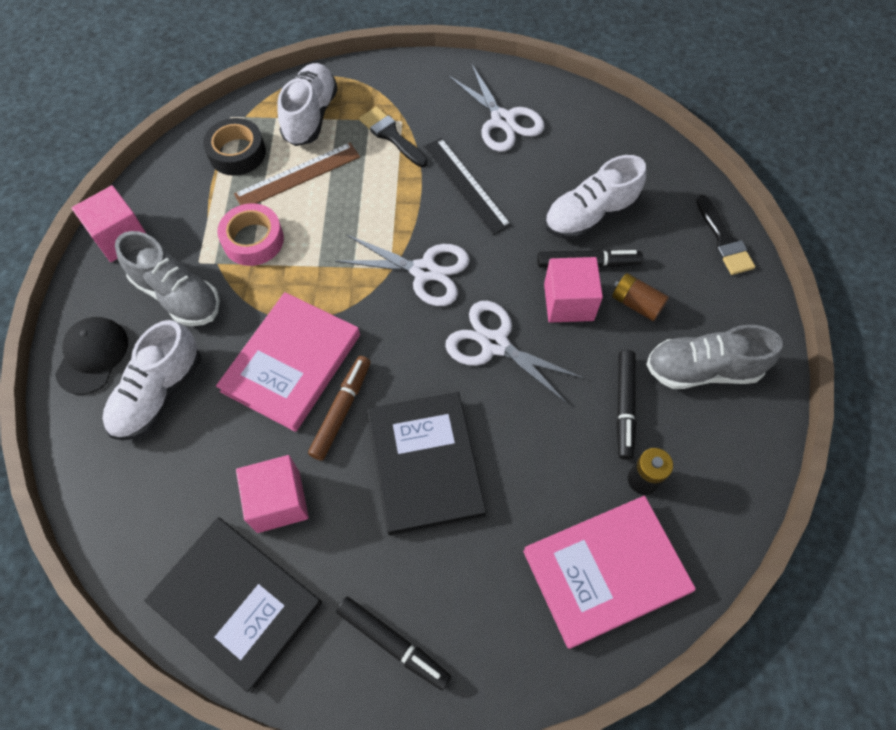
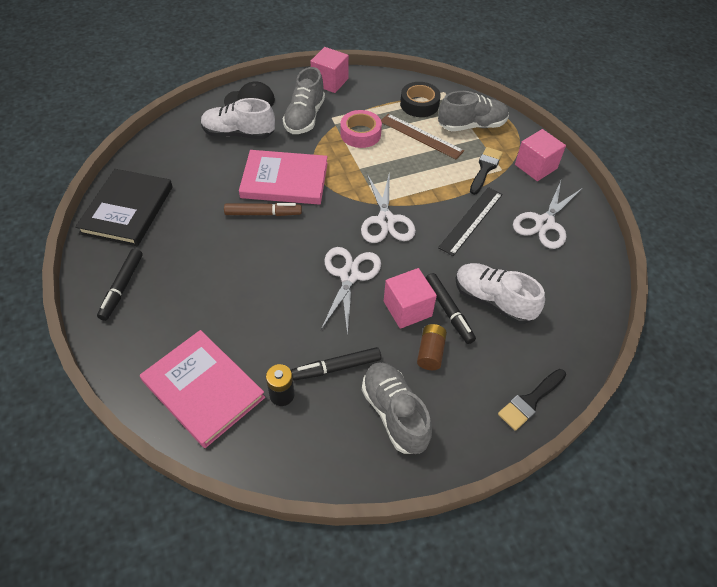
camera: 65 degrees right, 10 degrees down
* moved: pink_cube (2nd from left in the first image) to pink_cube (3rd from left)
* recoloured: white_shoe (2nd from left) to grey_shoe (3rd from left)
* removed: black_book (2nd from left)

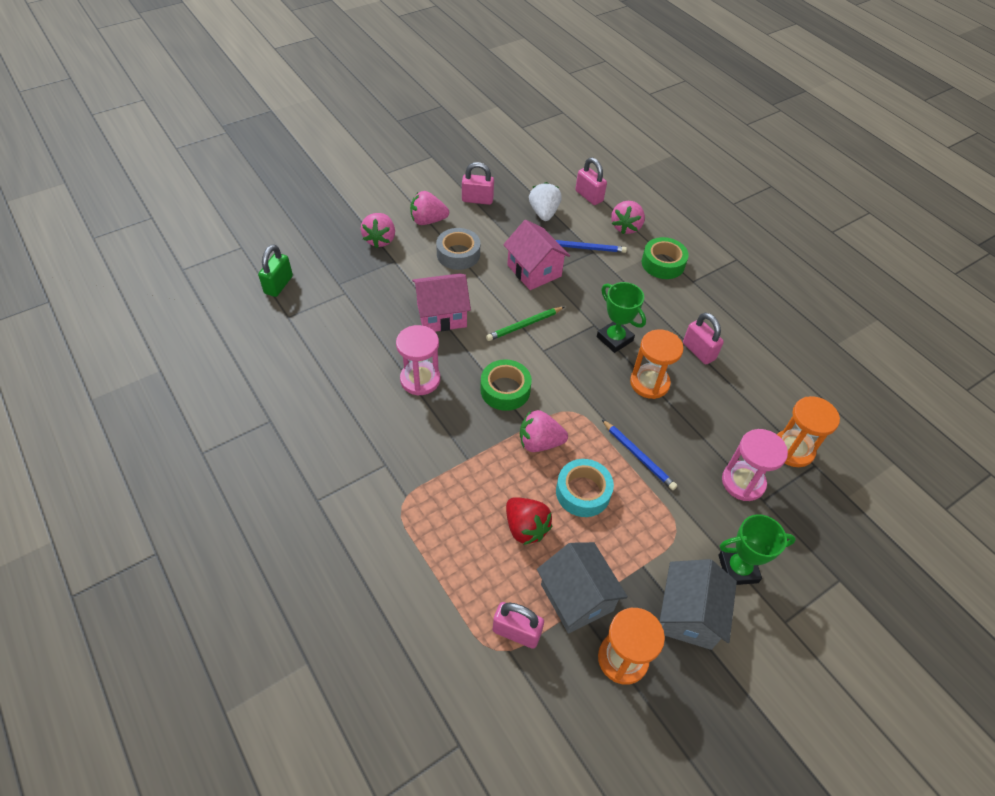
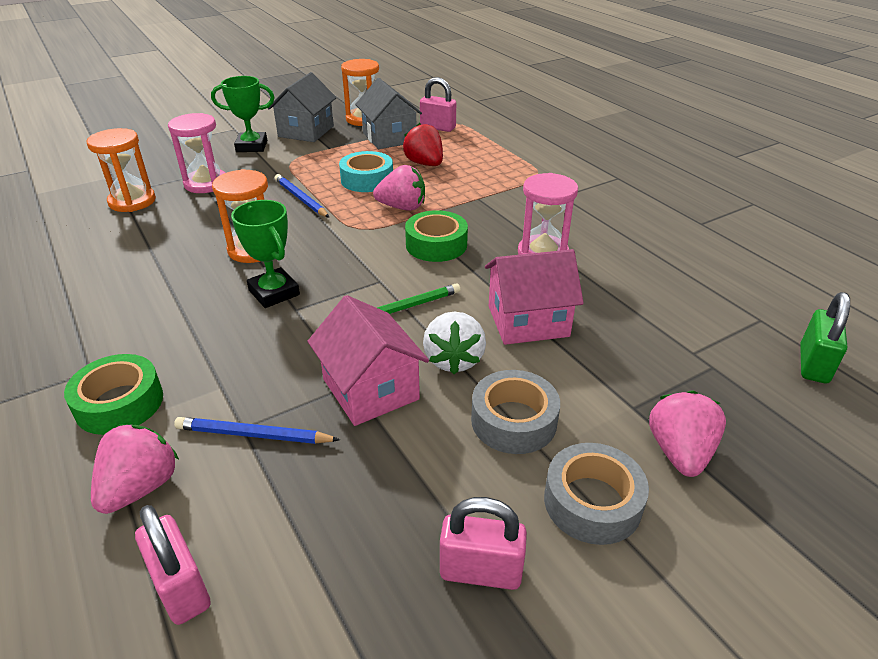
camera: 175 degrees left, 15 degrees down
* replaced: pink_strawberry (2nd from left) to grey_tape (2nd from left)
* moved: white_strawberry
* removed: pink_padlock (4th from left)

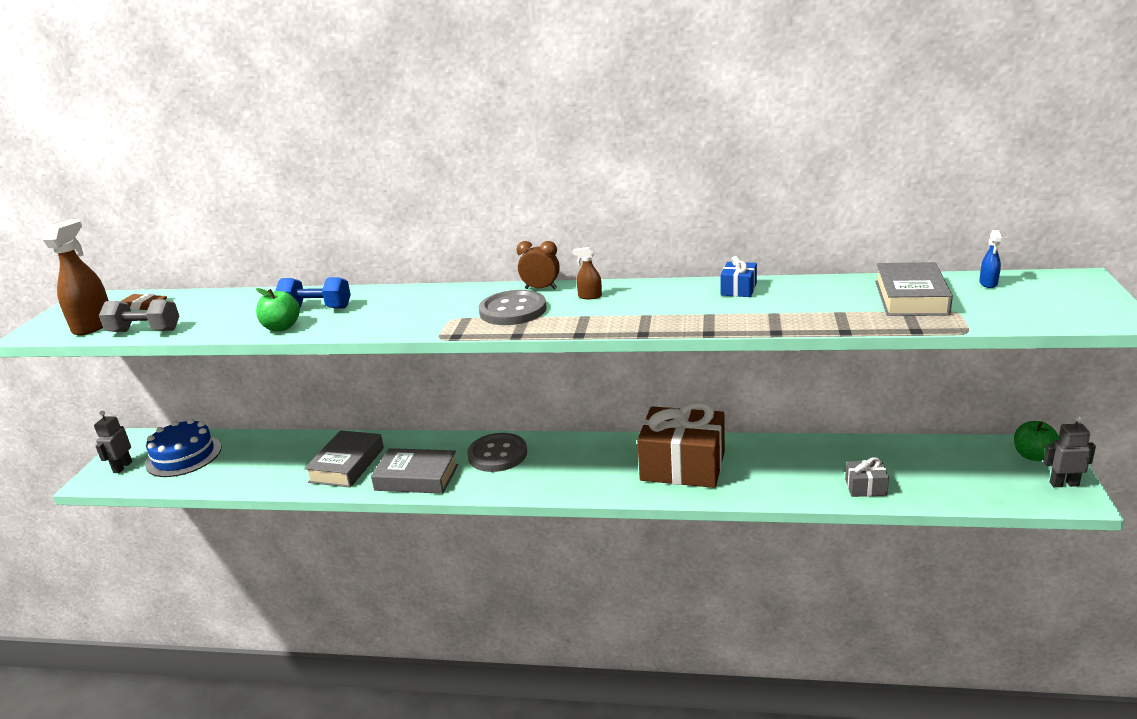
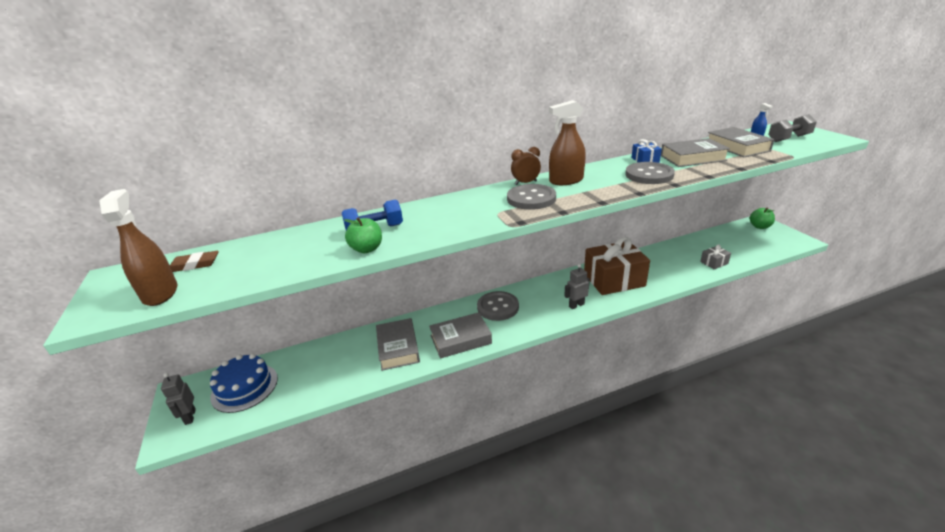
camera: 30 degrees left, 5 degrees up
* moved: grey_dumbbell
* resized: brown_spray_bottle (2nd from left) x2.16
* moved: grey_robot (2nd from left)
* added: grey_button (3rd from left)
* added: grey_book (3rd from left)

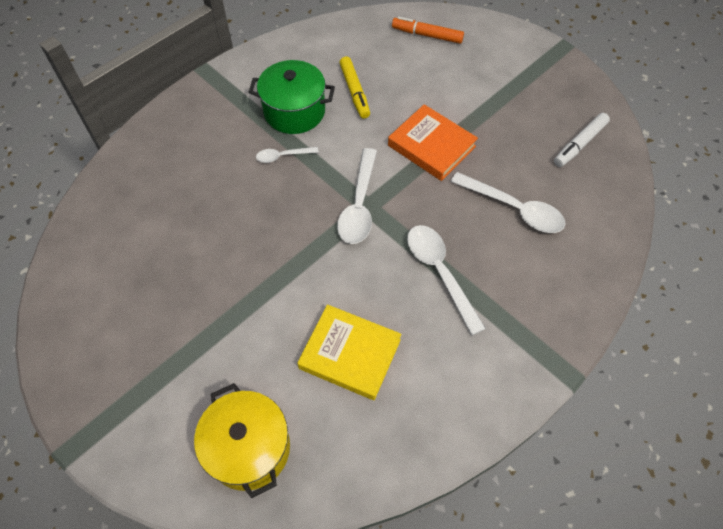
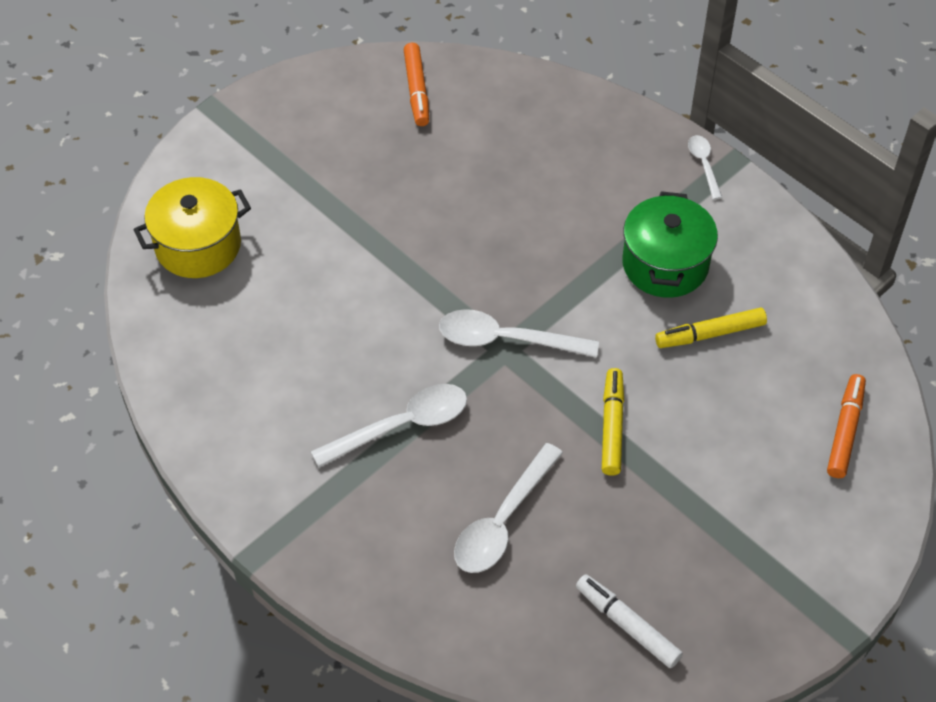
camera: 90 degrees right, 5 degrees down
* moved: white_spoon (1st from left in the first image) to white_spoon (4th from left)
* removed: yellow_book
* replaced: orange_book to yellow_marker (1st from left)
* added: orange_marker (1st from left)

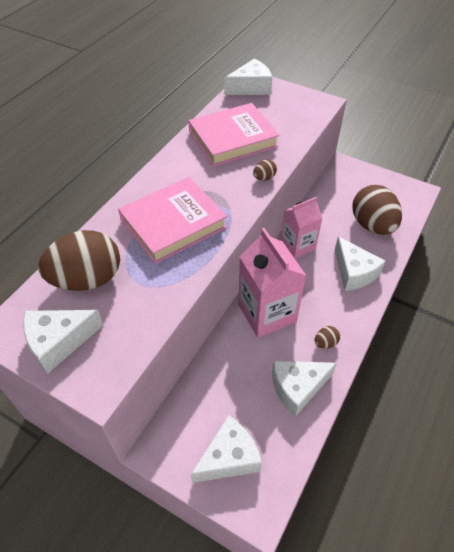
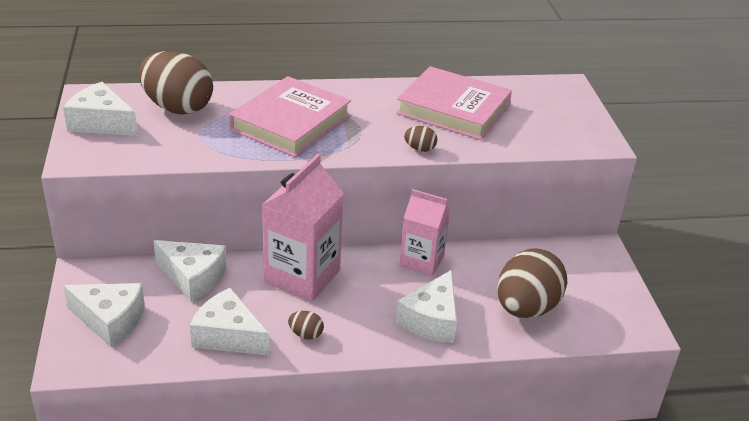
camera: 50 degrees right, 15 degrees down
* turned: pink_book (1st from left) 75 degrees counterclockwise
* moved: white_cheese (3rd from left)

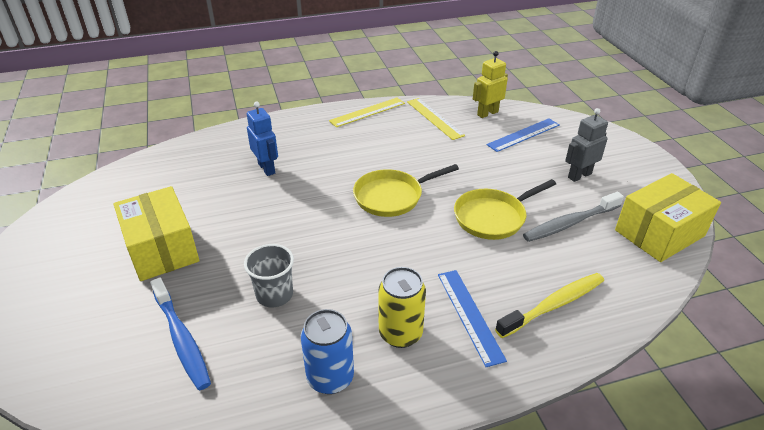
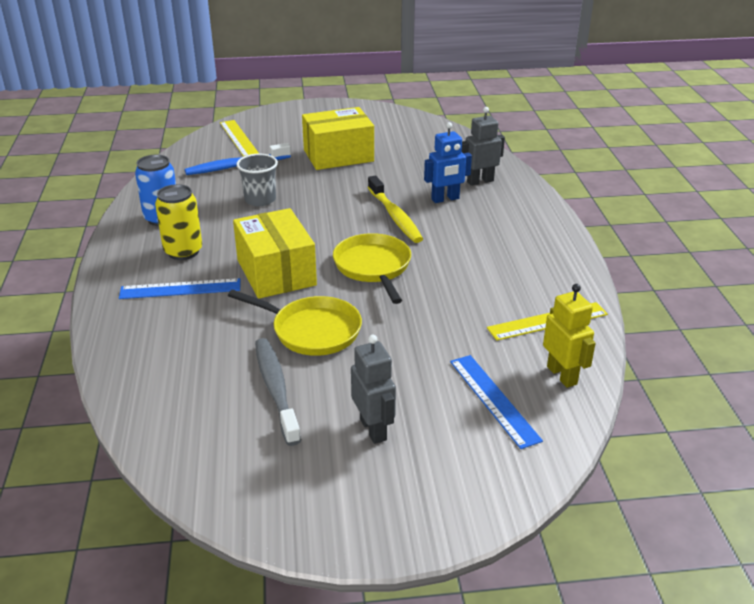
camera: 100 degrees right, 5 degrees down
* moved: yellow_ruler (1st from left)
* turned: yellow_pan (2nd from left in the first image) 135 degrees clockwise
* moved: yellow_toothbrush
* moved: yellow_box (2nd from left in the first image) to yellow_box (1st from left)
* added: grey_robot (2nd from left)

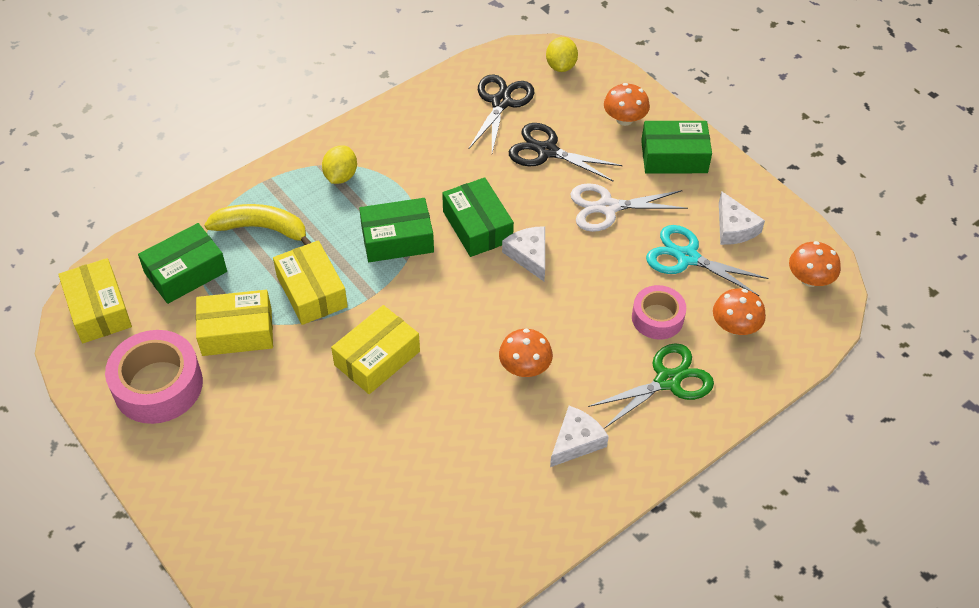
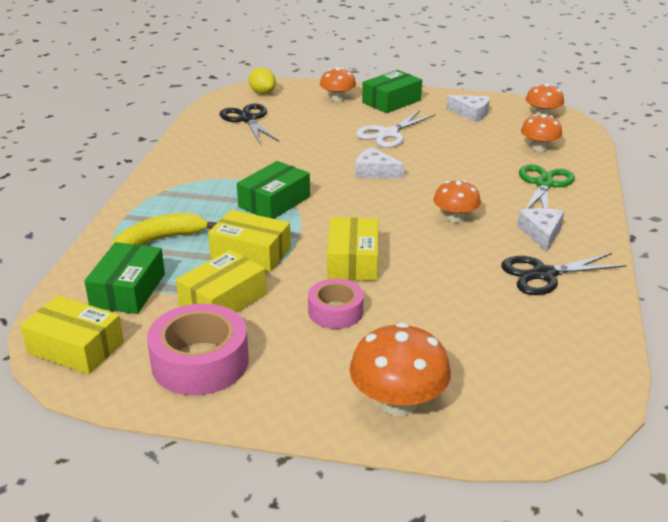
camera: 40 degrees left, 20 degrees down
* removed: yellow_lemon (1st from left)
* removed: green_box (3rd from left)
* moved: black_scissors (2nd from left)
* moved: pink_tape (2nd from left)
* removed: turquoise_scissors
* added: orange_mushroom (2nd from left)

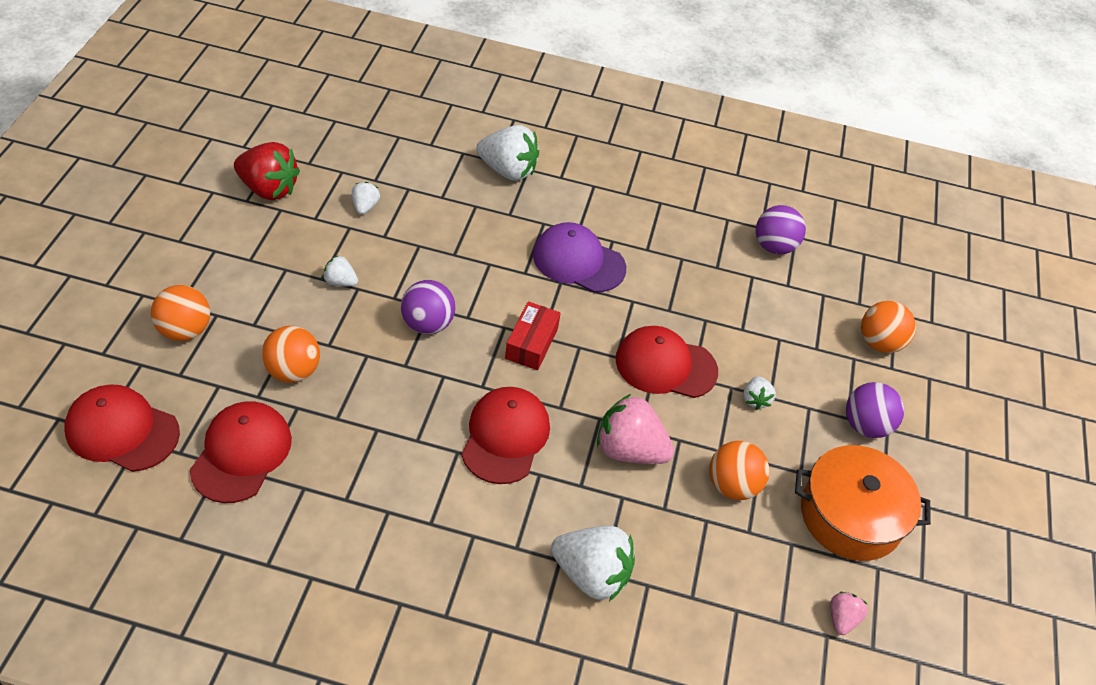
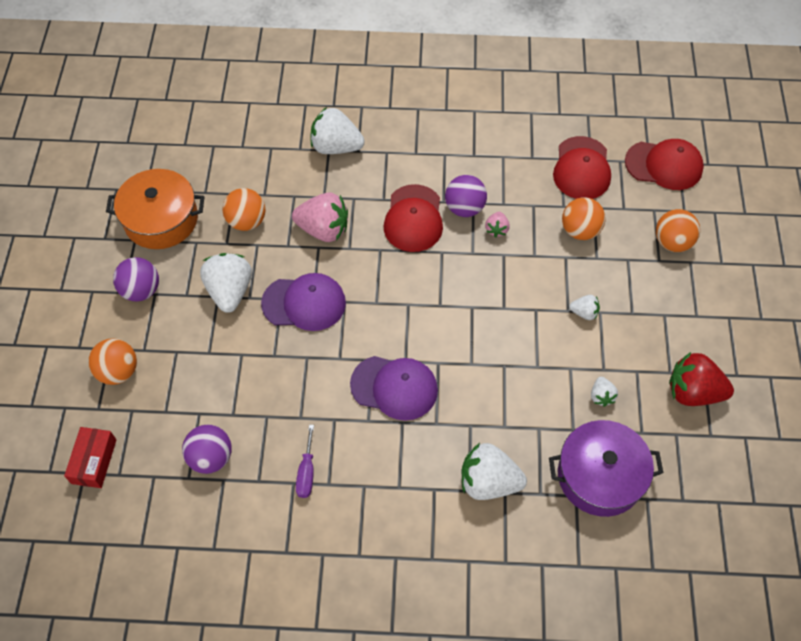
camera: 175 degrees right, 10 degrees up
* moved: purple_ball (1st from left in the first image) to purple_ball (3rd from left)
* moved: red_box
* recoloured: red_cap (4th from left) to purple_cap (1st from left)
* resized: white_strawberry (5th from left in the first image) x2.00
* moved: pink_strawberry (2nd from left)
* added: purple_screwdriver
* added: purple_pot

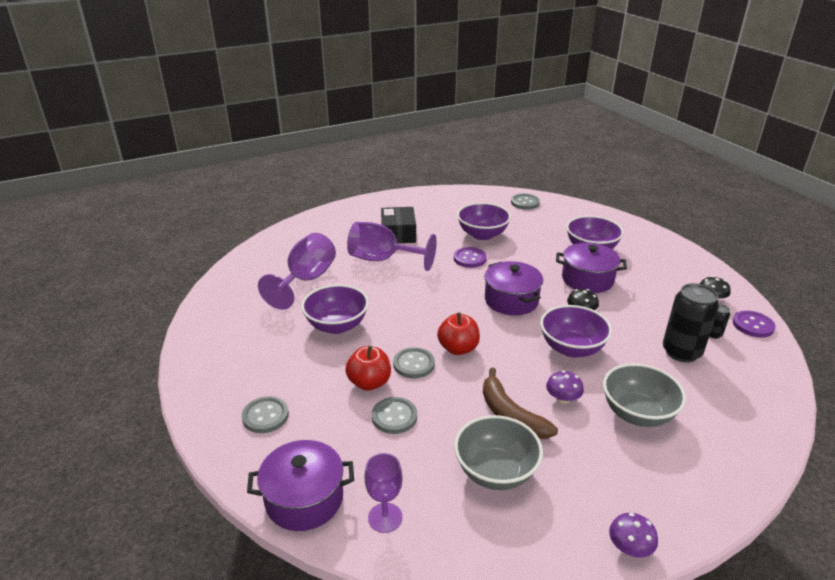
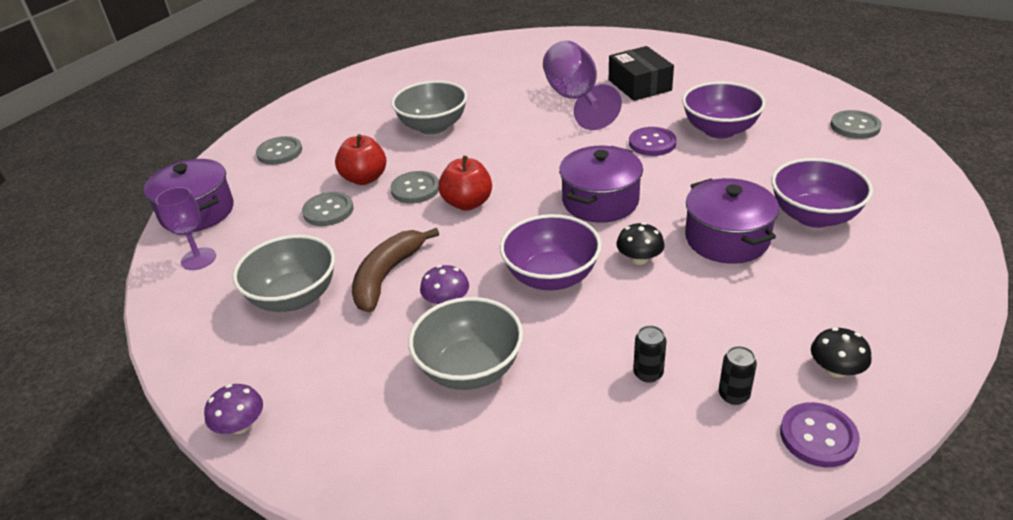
camera: 60 degrees right, 5 degrees up
* removed: purple_goblet (1st from left)
* recoloured: purple_bowl (1st from left) to grey_bowl (2nd from left)
* turned: black_box 75 degrees counterclockwise
* resized: black_can (1st from left) x0.46

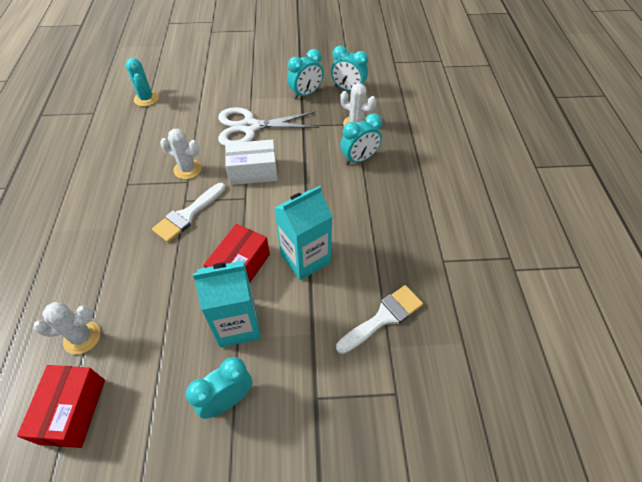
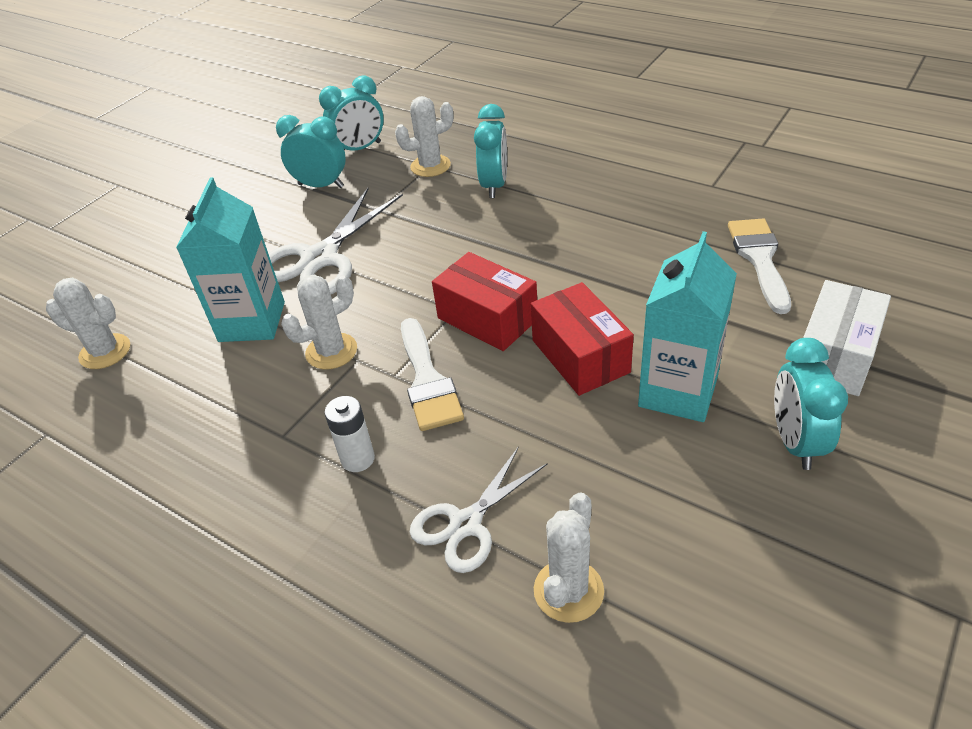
camera: 50 degrees left, 10 degrees down
* moved: red_box (1st from left)
* recoloured: turquoise_cactus to white_cactus (1st from left)
* moved: white_box
* moved: turquoise_carton (2nd from left in the first image) to turquoise_carton (1st from left)
* turned: turquoise_clock (2nd from left in the first image) 75 degrees counterclockwise
* added: white_battery
* added: white_scissors (2nd from left)

